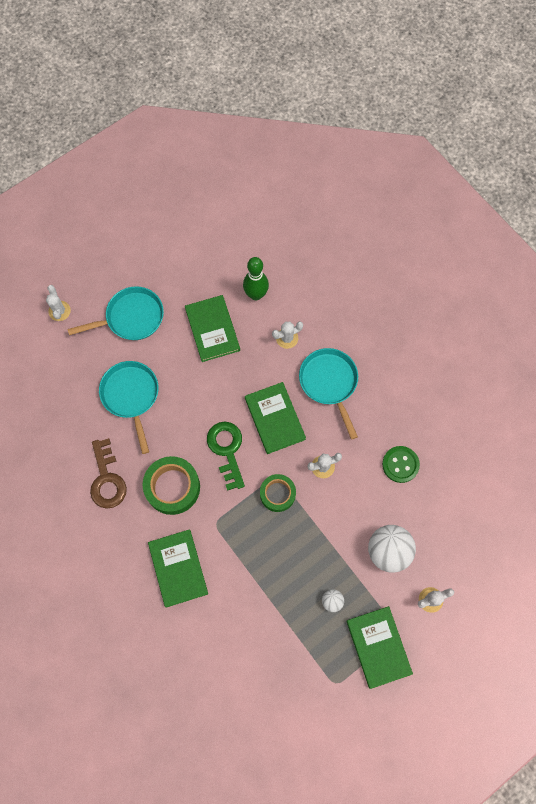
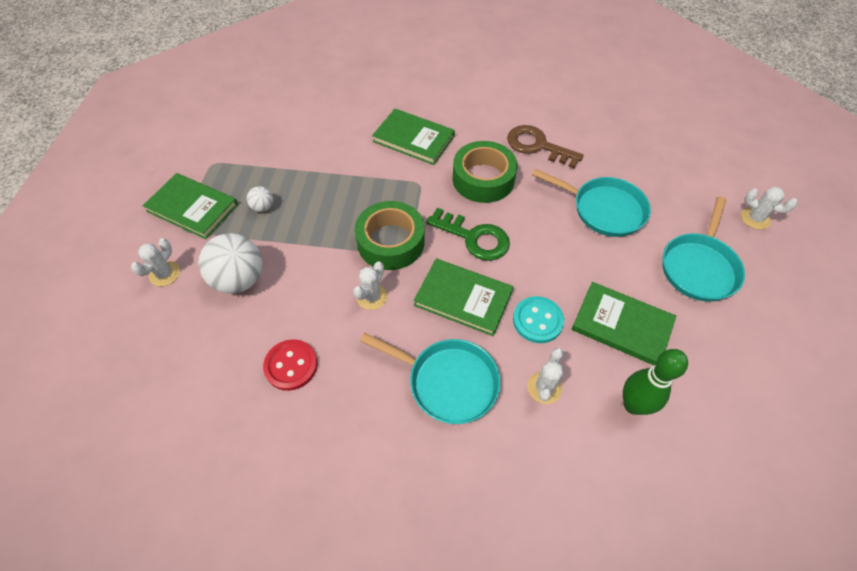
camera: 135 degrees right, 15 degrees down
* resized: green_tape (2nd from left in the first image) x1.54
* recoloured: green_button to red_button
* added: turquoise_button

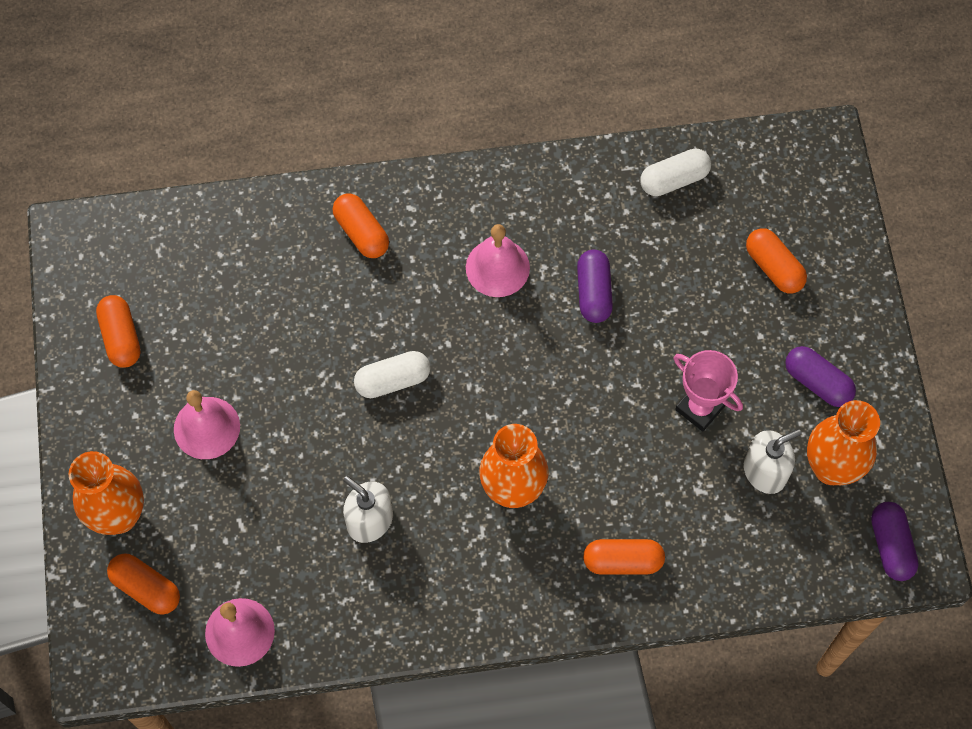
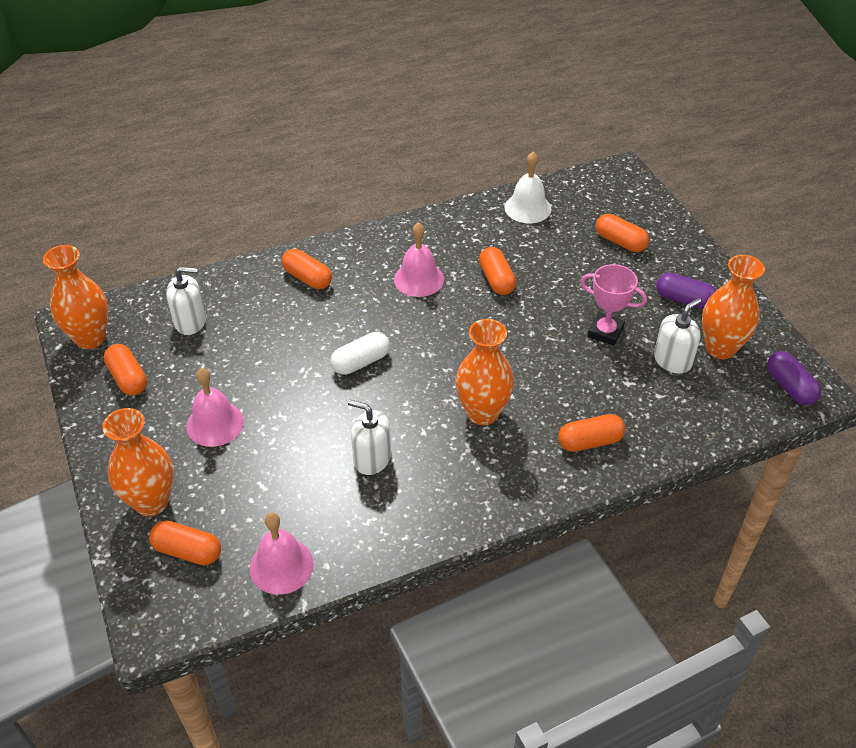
camera: 15 degrees left, 20 degrees down
* recoloured: purple_capsule (1st from left) to orange_capsule (4th from left)
* replaced: white_capsule (2nd from left) to white_bell
* added: orange_vase (1st from left)
* added: white_soap_dispenser (1st from left)

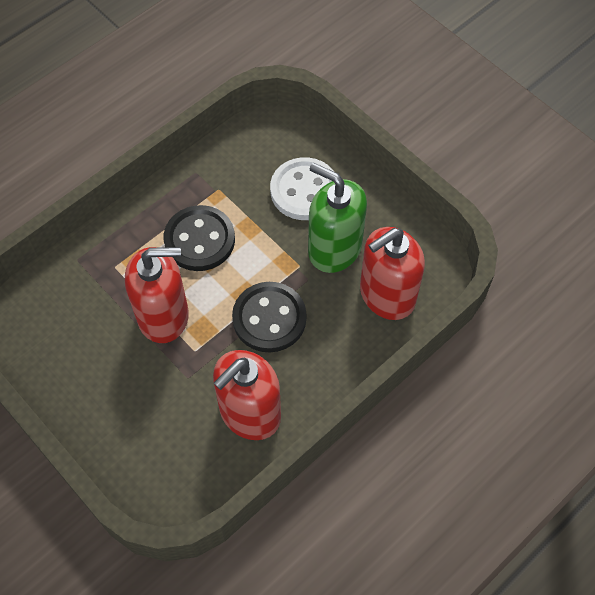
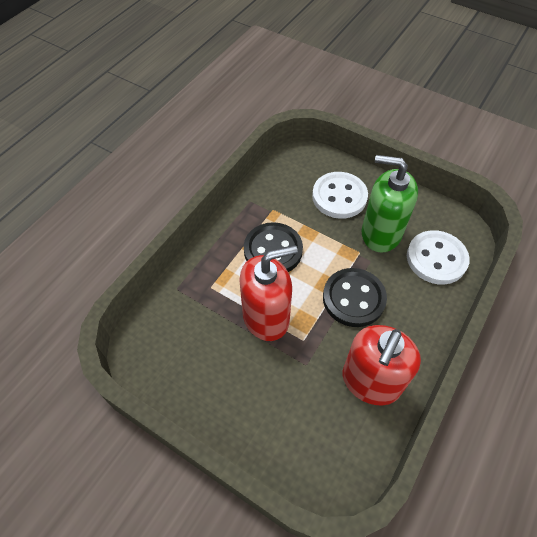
camera: 15 degrees left, 5 degrees down
* replaced: red_soap_dispenser (3rd from left) to white_button (2nd from left)

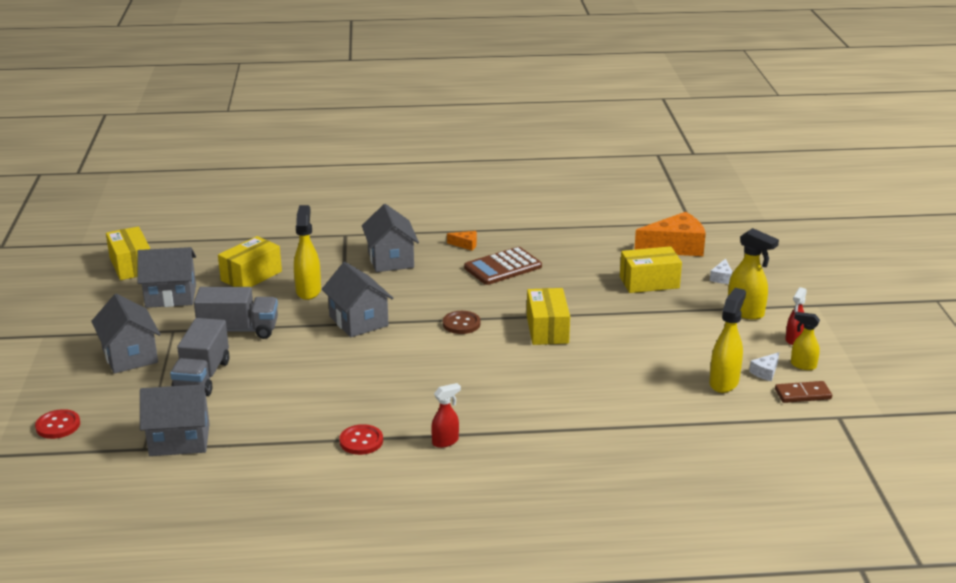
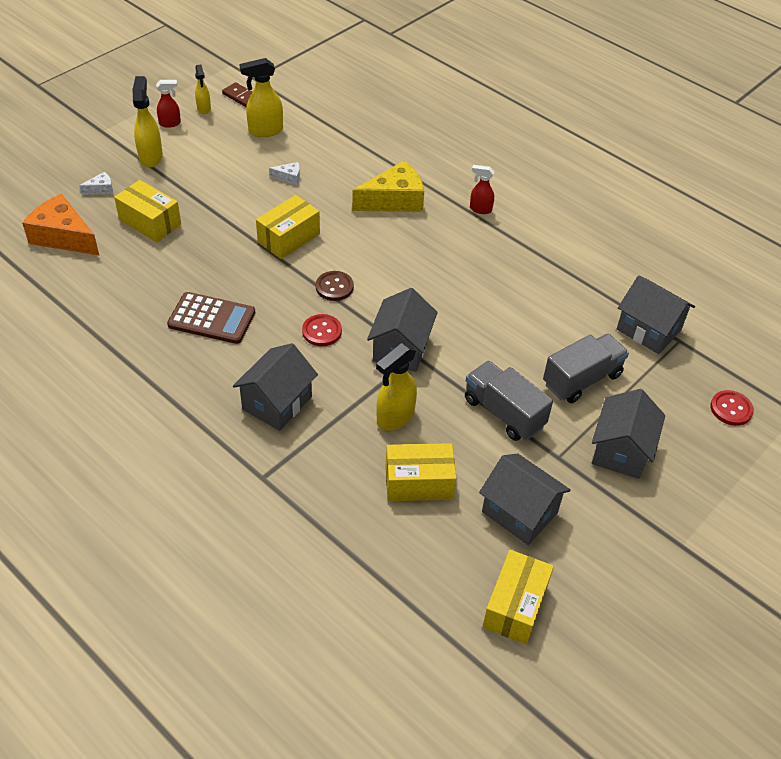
camera: 135 degrees left, 20 degrees up
* moved: red_button (2nd from left in the first image) to red_button (1st from left)
* removed: orange_cheese (1st from left)
* moved: white_cheese (2nd from left)
* added: yellow_cheese

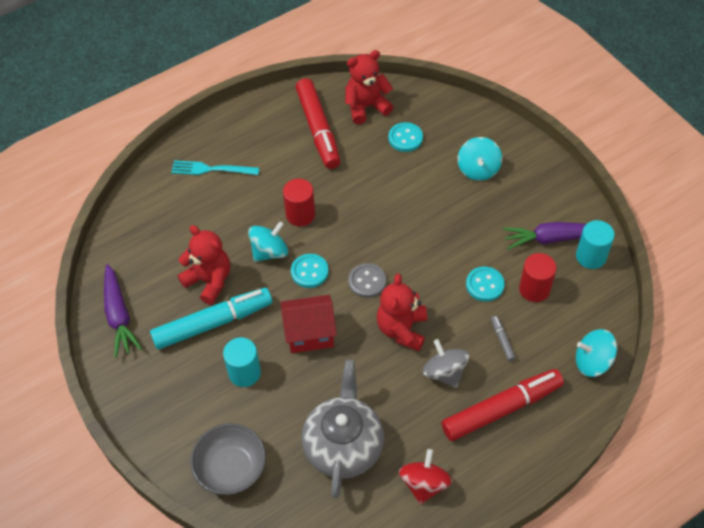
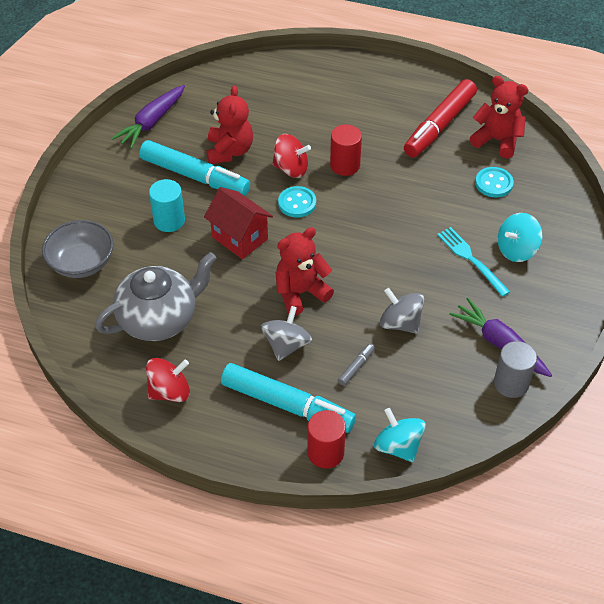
camera: 50 degrees right, 5 degrees down
* moved: turquoise_fork
* recoloured: turquoise_spinning_top (1st from left) to red_spinning_top (2nd from left)
* removed: grey_button
* recoloured: red_marker (2nd from left) to turquoise_marker (2nd from left)
* replaced: turquoise_button (3rd from left) to grey_spinning_top (2nd from left)
* moved: red_cylinder (2nd from left in the first image) to red_cylinder (1st from left)
* recoloured: turquoise_cylinder (2nd from left) to grey_cylinder

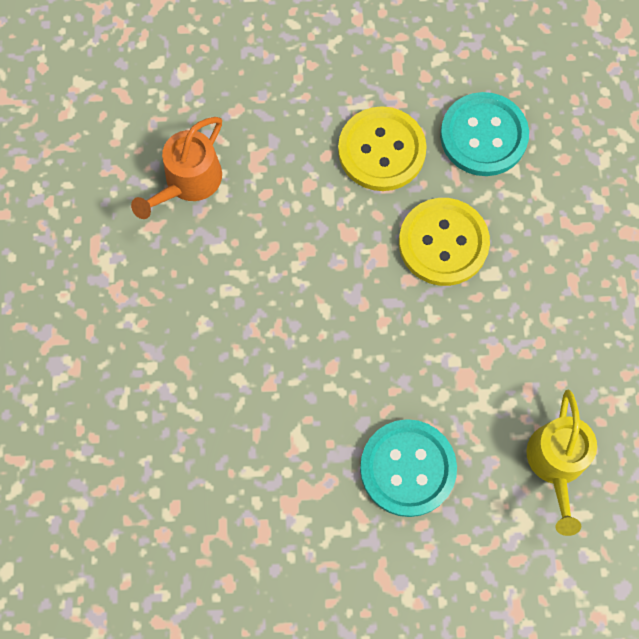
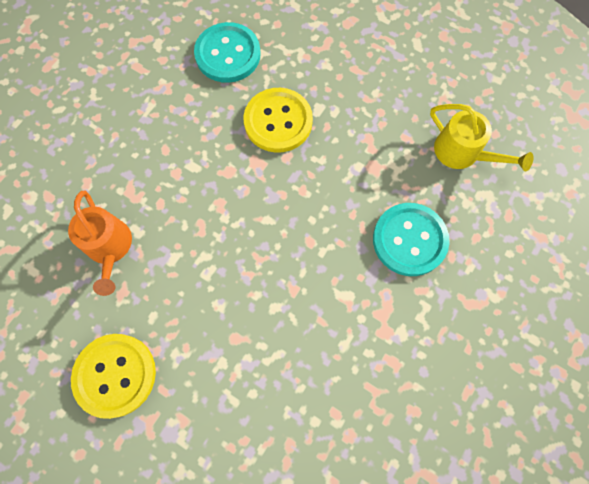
camera: 55 degrees left, 0 degrees up
* moved: yellow_button (1st from left)

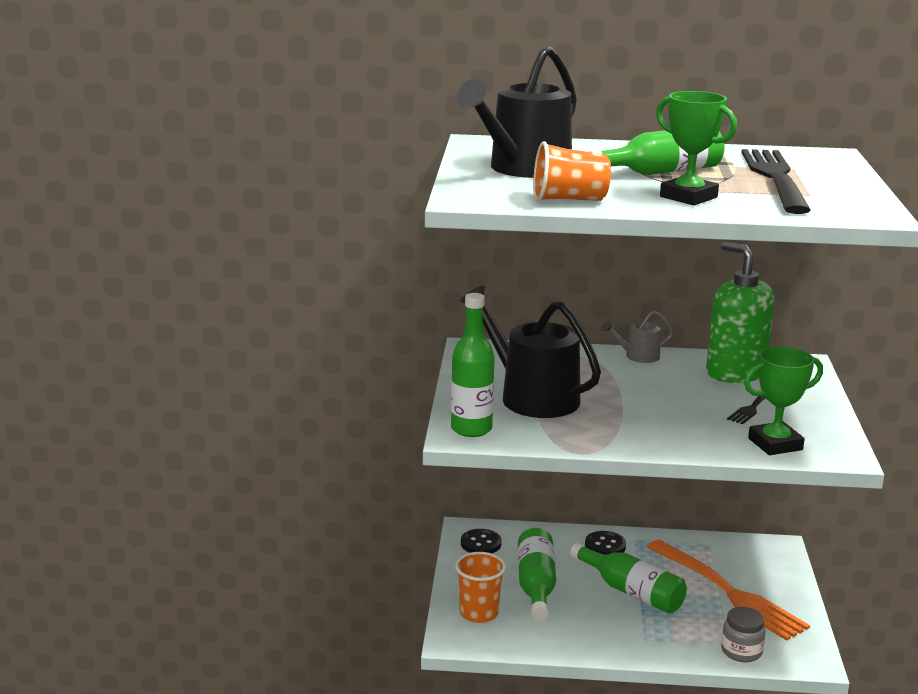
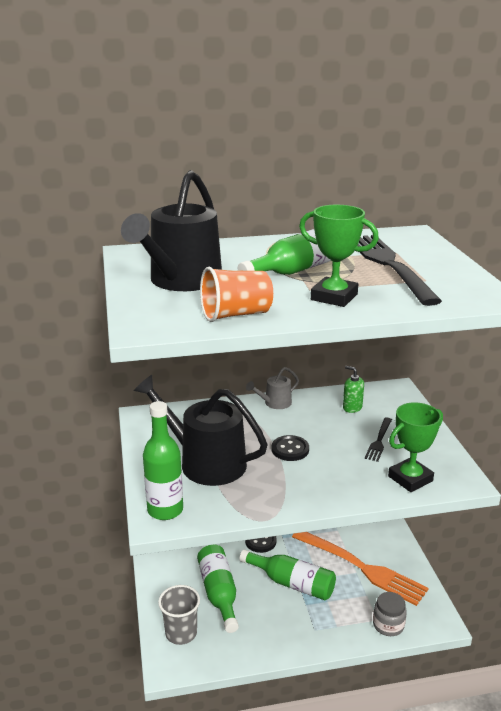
camera: 15 degrees left, 5 degrees up
* recoloured: orange_cup (1st from left) to grey_cup
* moved: black_button (1st from left in the first image) to black_button (2nd from left)
* resized: green_soap_dispenser x0.44

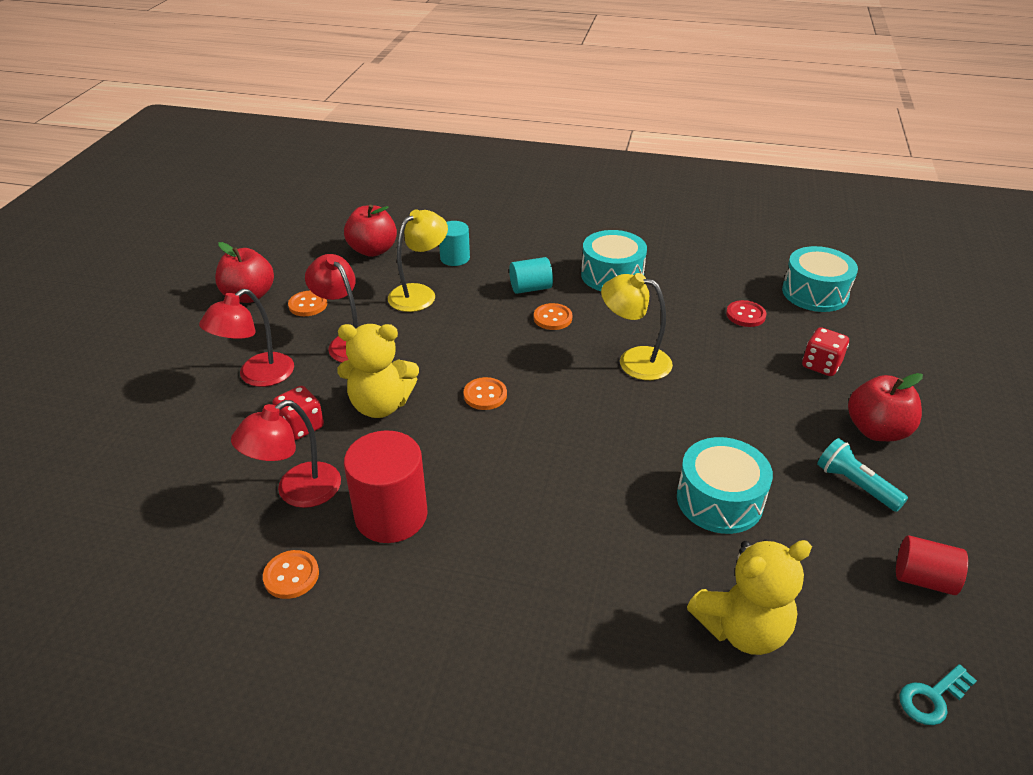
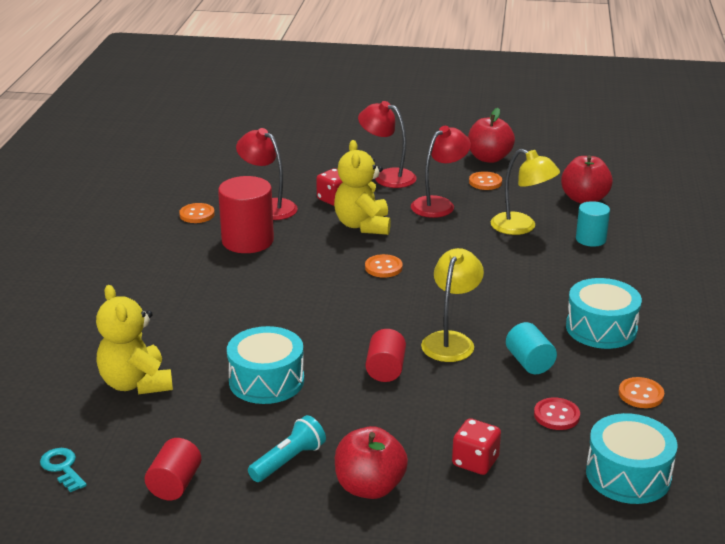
camera: 85 degrees right, 10 degrees down
* moved: turquoise_cylinder (2nd from left in the first image) to turquoise_cylinder (1st from left)
* moved: orange_button (4th from left)
* added: red_cylinder (3rd from left)

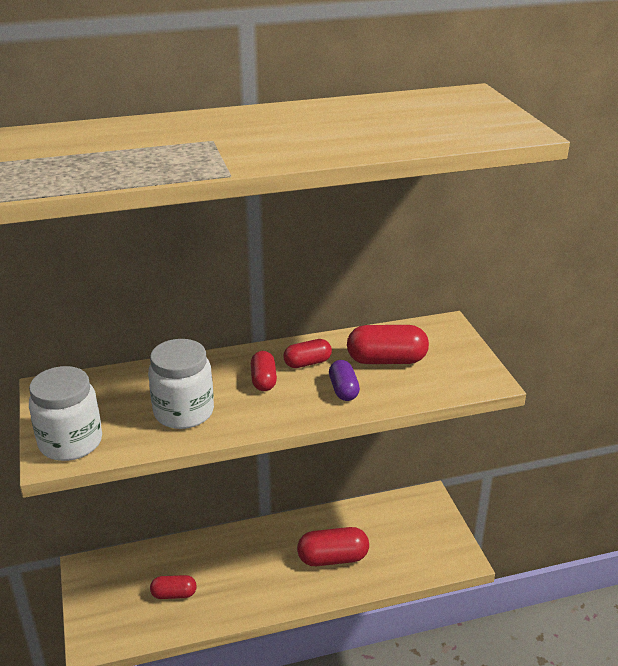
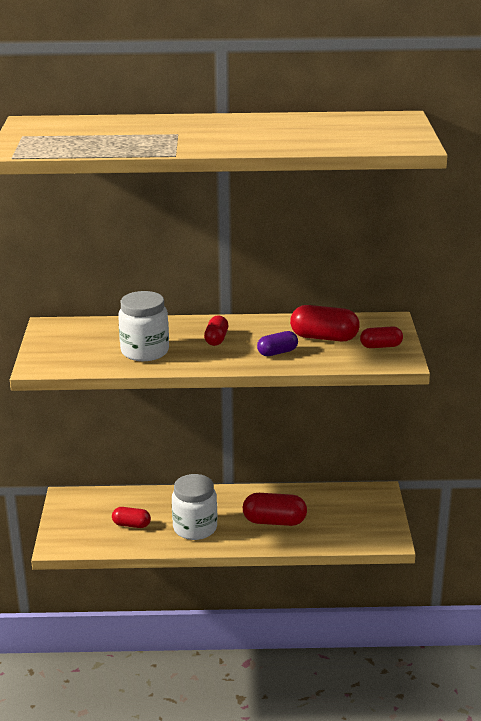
camera: 15 degrees right, 5 degrees down
* moved: white_jar (1st from left in the first image) to white_jar (2nd from left)
* moved: red_capsule (3rd from left in the first image) to red_capsule (5th from left)
* turned: purple_capsule 60 degrees clockwise

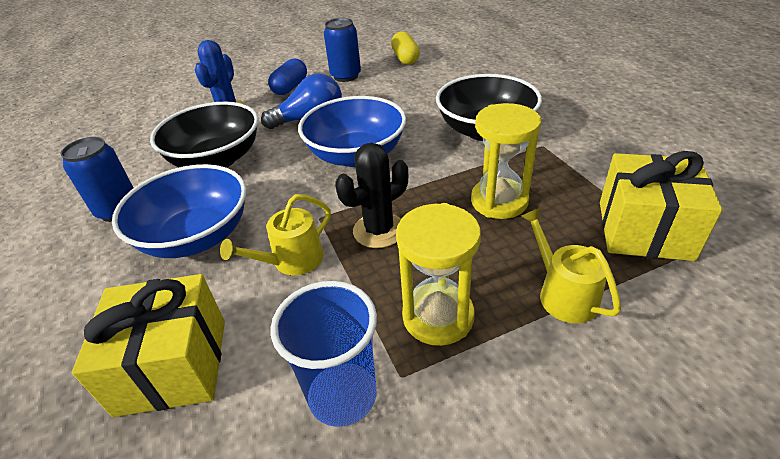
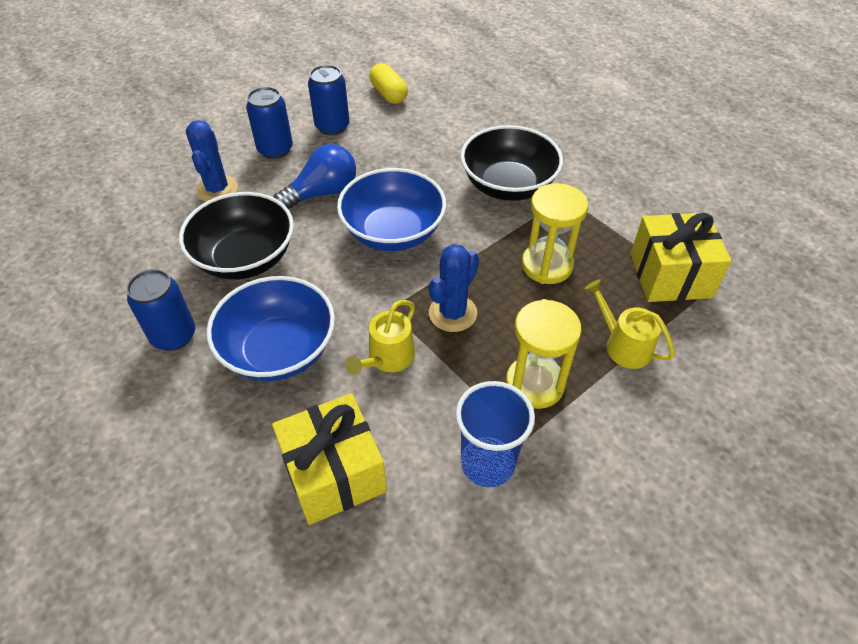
camera: 20 degrees left, 10 degrees up
* replaced: blue_capsule to blue_can (2nd from left)
* recoloured: black_cactus to blue_cactus (2nd from left)

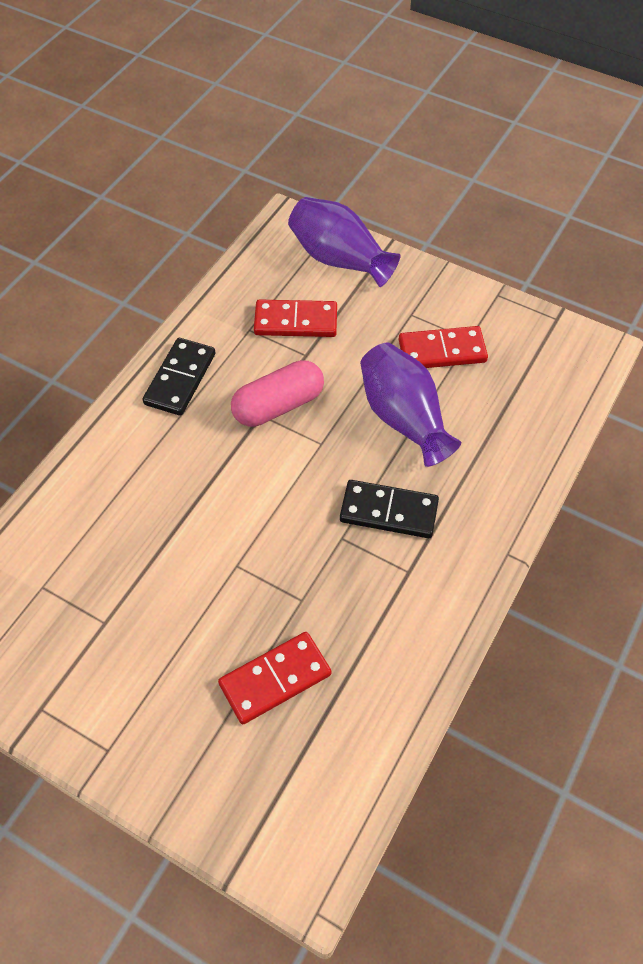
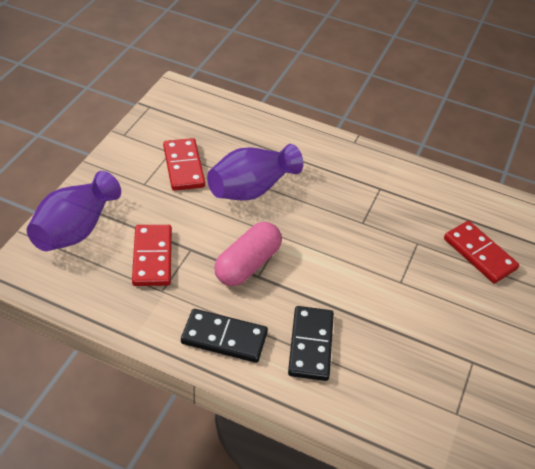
camera: 100 degrees left, 10 degrees down
* turned: pink_capsule 75 degrees clockwise
* moved: black_domino (2nd from left)

